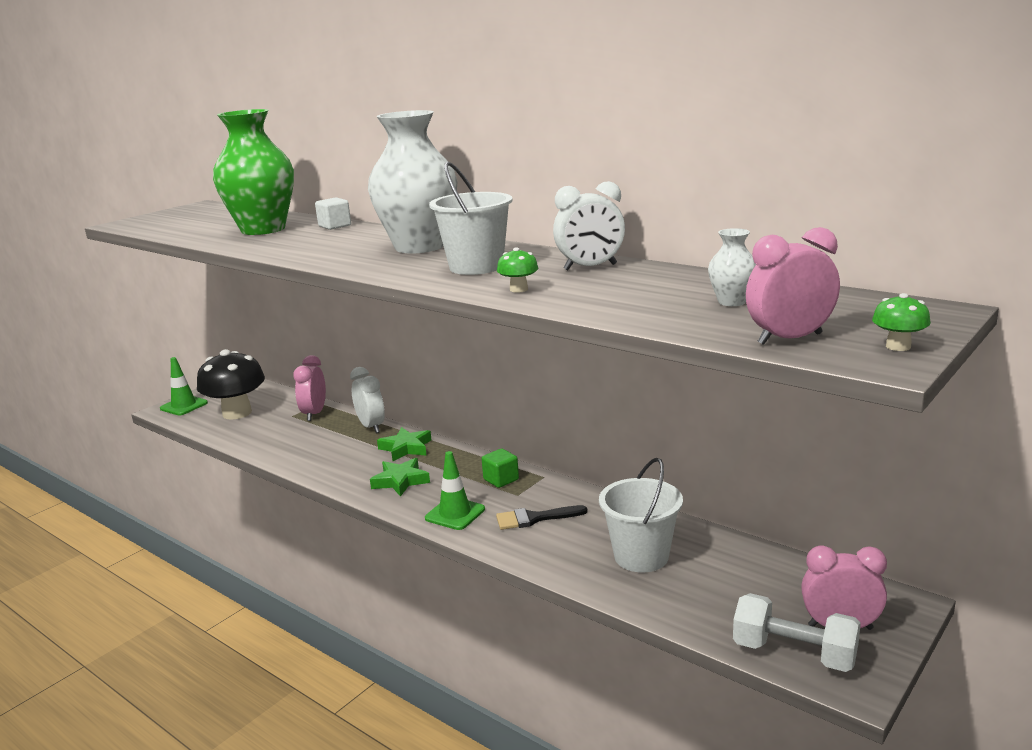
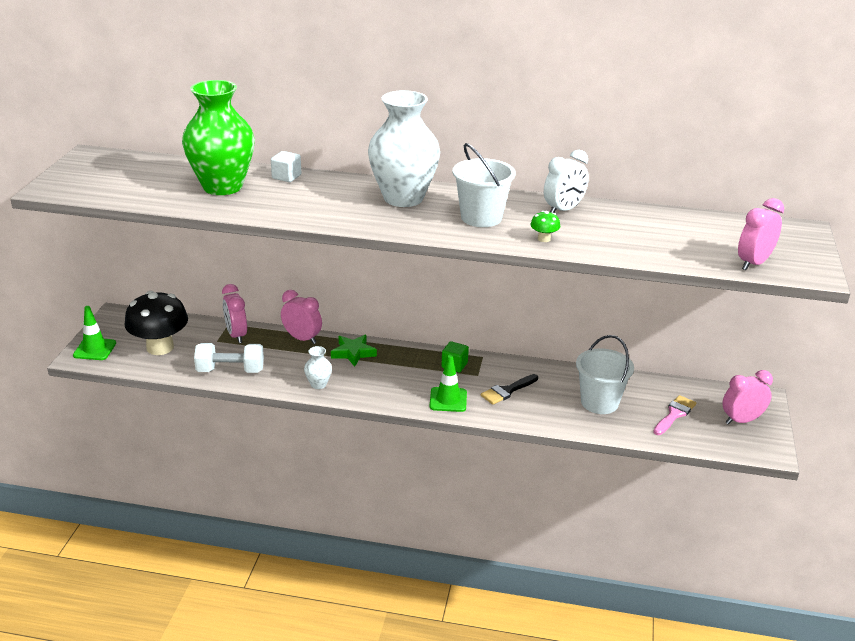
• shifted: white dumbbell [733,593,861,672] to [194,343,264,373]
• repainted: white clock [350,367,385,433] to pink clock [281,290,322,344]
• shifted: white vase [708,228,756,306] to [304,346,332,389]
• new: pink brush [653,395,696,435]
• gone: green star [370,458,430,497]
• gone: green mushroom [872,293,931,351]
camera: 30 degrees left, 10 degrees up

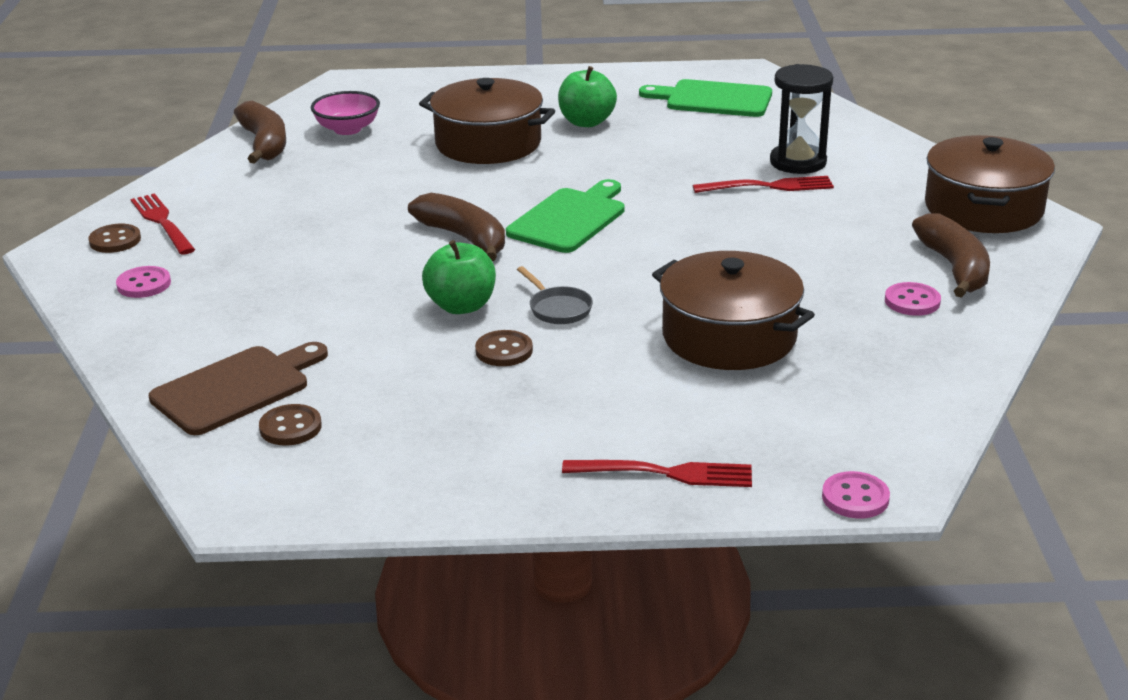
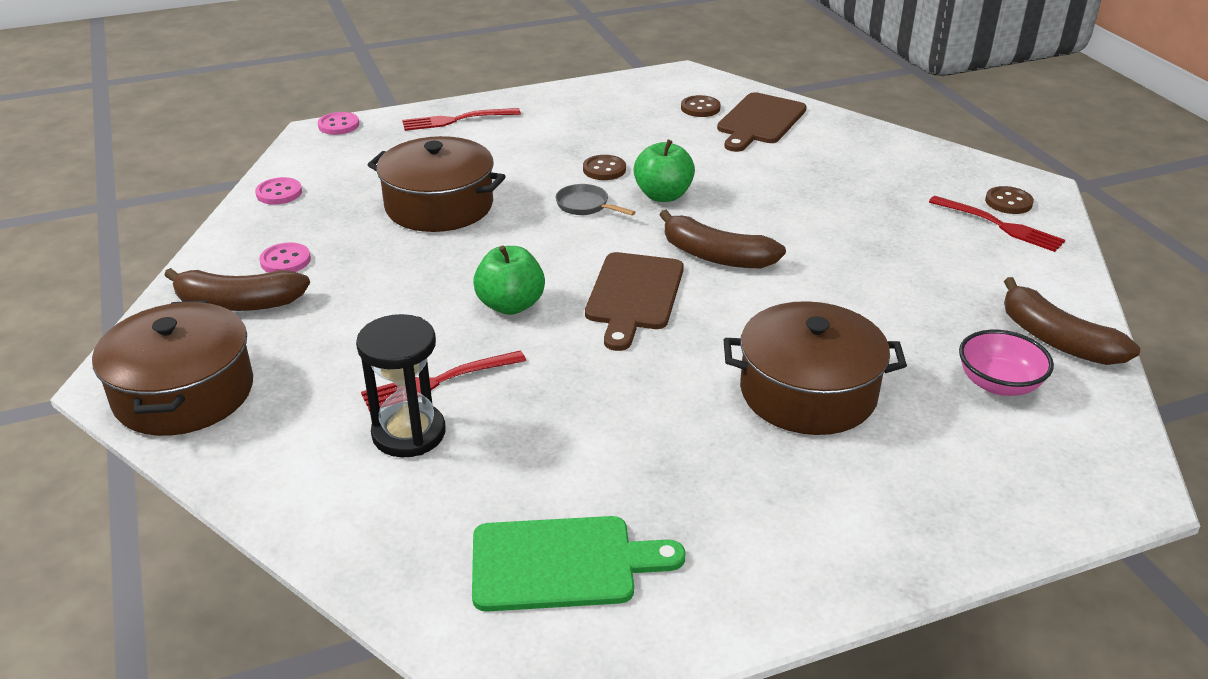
• rotated: brown banana [912,213,990,298] = [164,268,310,311] 60 degrees counterclockwise
• shifted: pink button [116,266,171,298] to [255,177,302,205]
• shifted: green apple [558,66,617,127] to [473,245,545,315]
• repainted: green cutting board [506,179,625,253] to brown cutting board [585,252,684,351]
camera: 160 degrees right, 5 degrees up

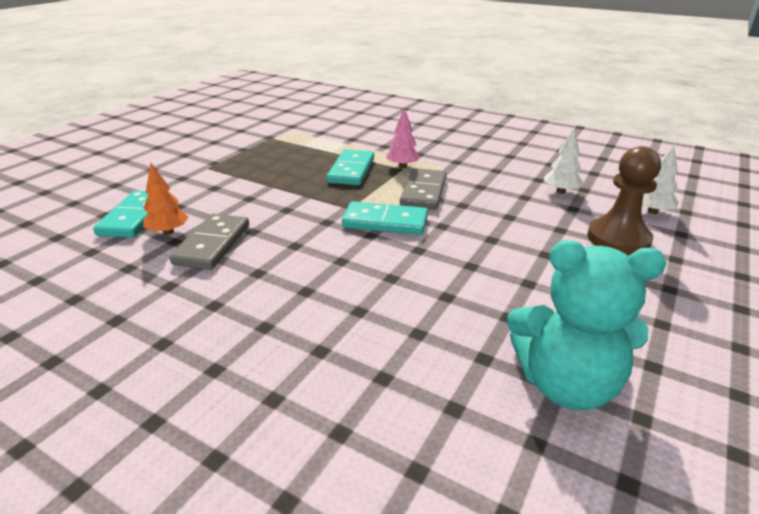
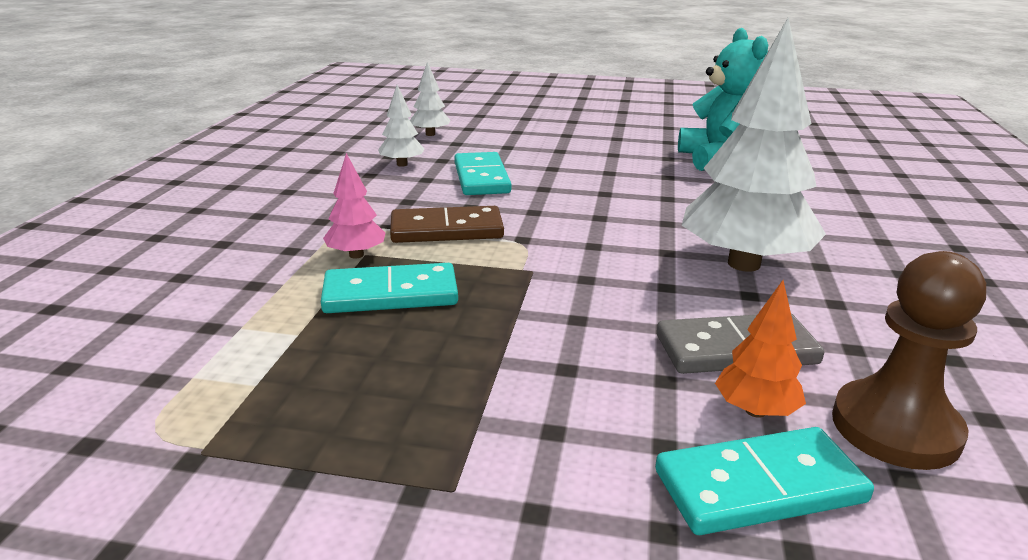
• repainted: grey domino [400,168,446,210] to brown domino [390,206,504,243]
• shifted: turquoise domino [342,201,428,235] to [454,152,511,195]
• new: white tree [682,17,826,272]
• shifted: brown pawn [587,146,661,255] to [832,251,986,470]
camera: 110 degrees left, 5 degrees down

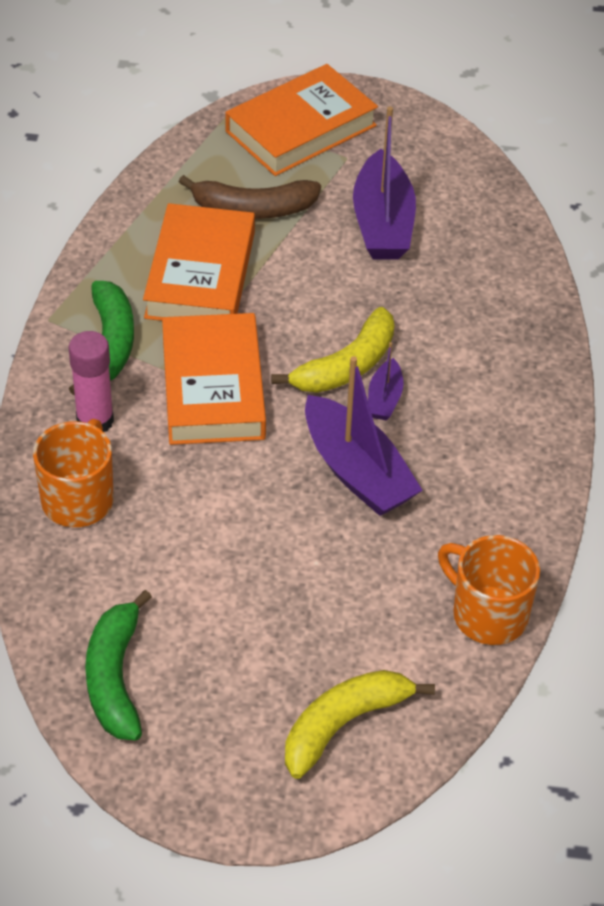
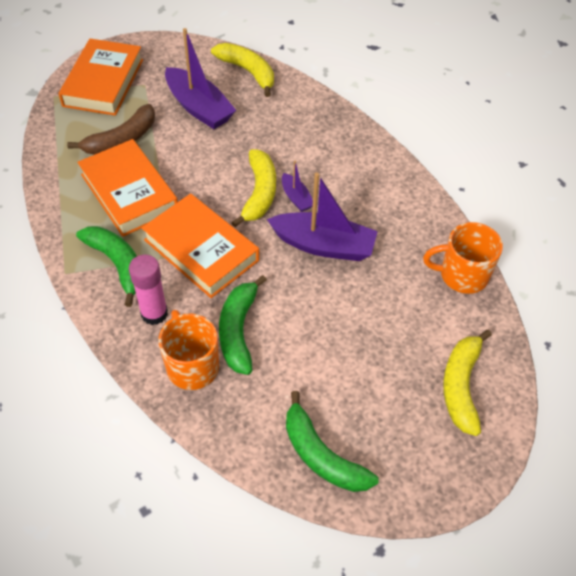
• new: yellow banana [211,43,274,97]
• new: green banana [219,275,267,375]
camera: 40 degrees left, 5 degrees up

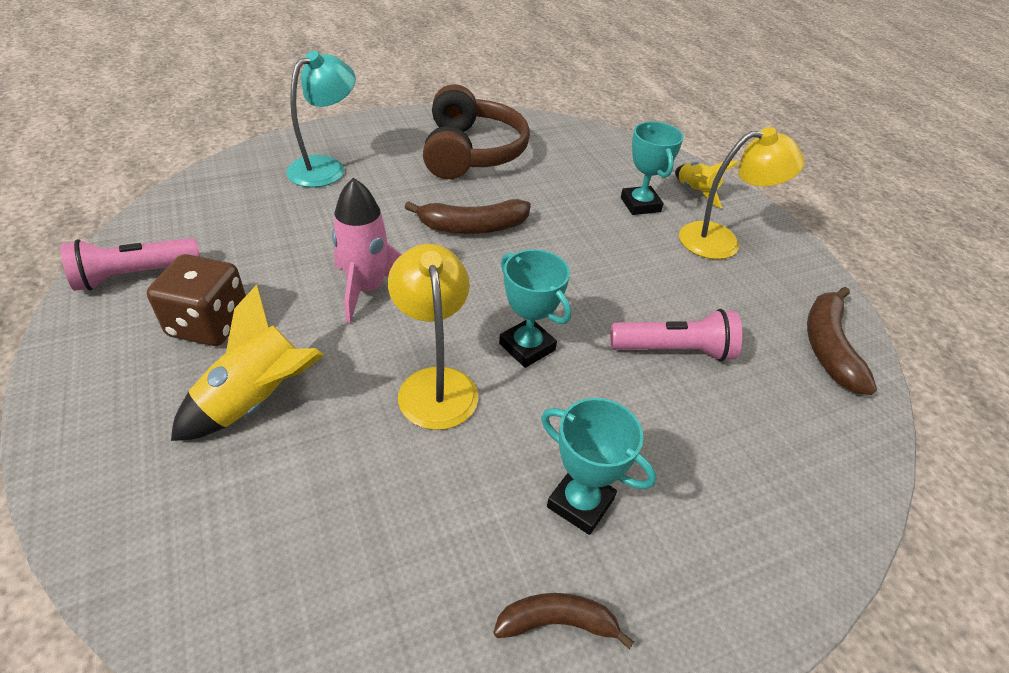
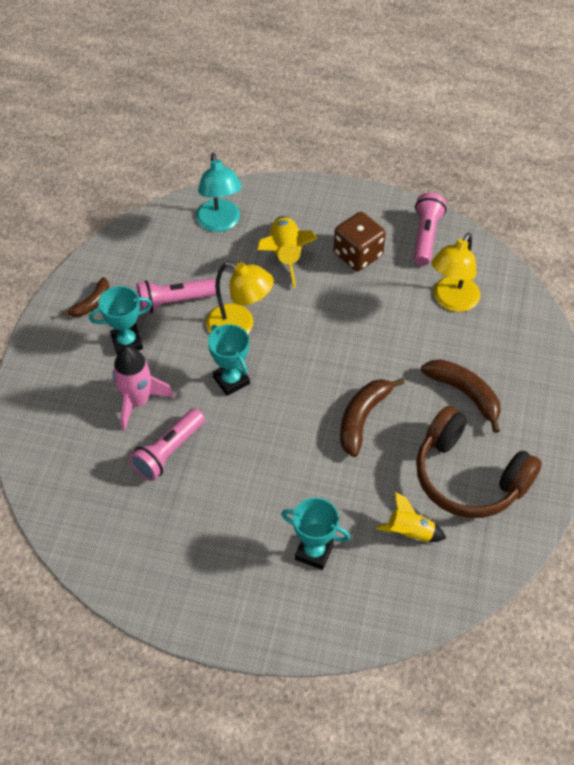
• shifted: pink rocket [332,178,402,323] to [113,346,174,431]
• new: pink flashlight [137,278,216,314]
• shifted: turquoise lamp [286,51,356,187] to [196,153,242,232]
• rotated: turquoise trophy [499,249,571,368] = [208,324,250,396] 60 degrees clockwise
• shifted: yellow rocket [675,161,739,208] to [376,492,446,542]
• shifted: brown banana [807,287,877,395] to [421,359,501,433]
• shifted: yellow lamp [679,127,805,259] to [431,233,480,312]
camera: 130 degrees right, 10 degrees up

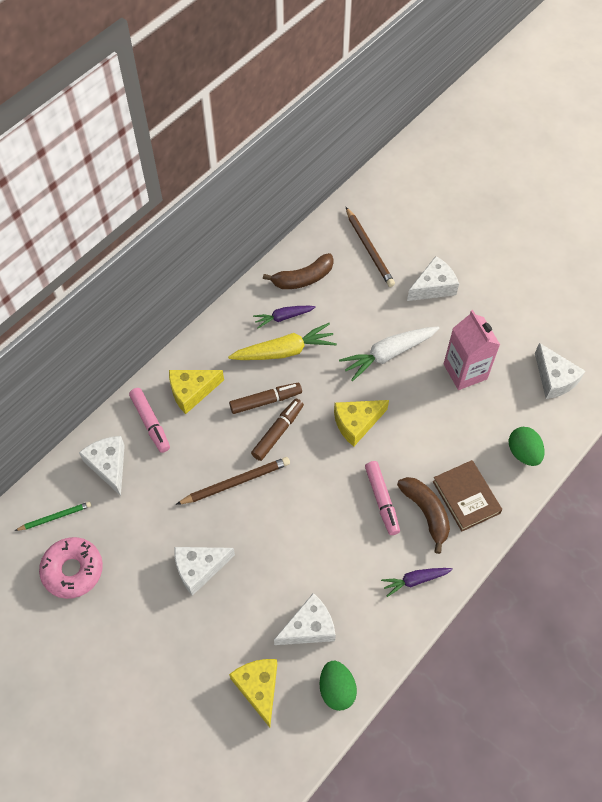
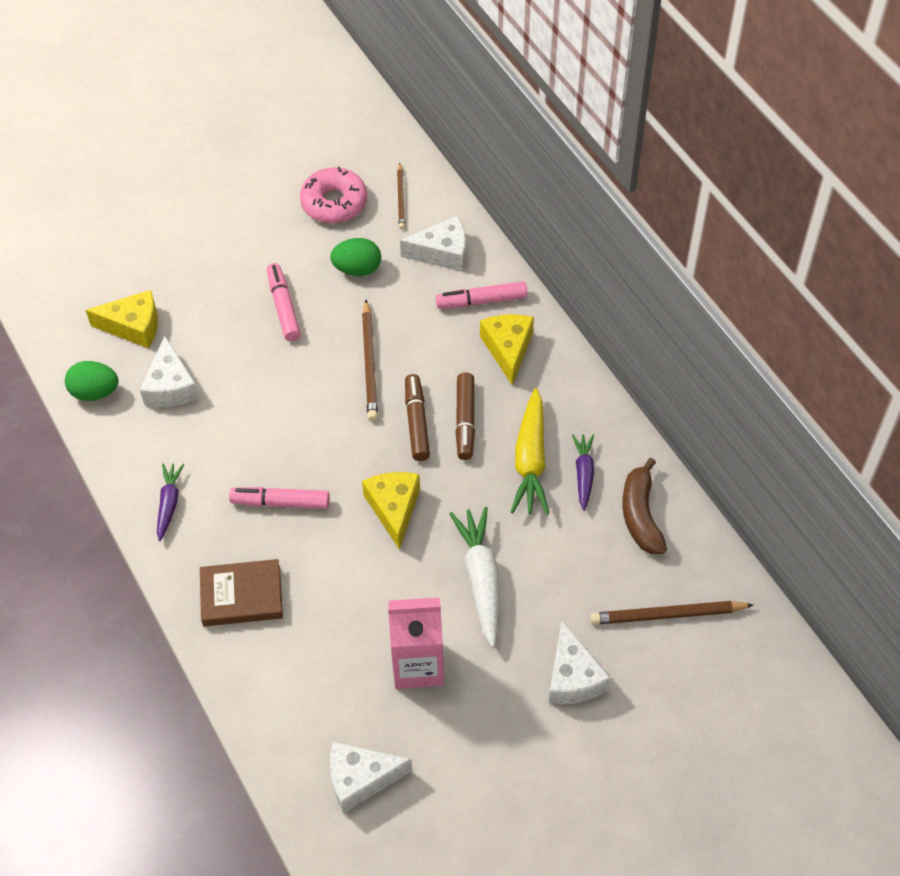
• swapped: white cheese [174,547,235,596] to pink marker [267,263,301,341]
• shifted: green egg [509,427,545,466] to [330,238,381,276]
• repainted: green pencil [15,502,91,531] to brown pencil [397,163,405,230]
• rotated: brown marker [251,399,304,461] = [405,374,430,461] 150 degrees counterclockwise
• gone: brown banana [397,477,450,554]
camera: 110 degrees right, 5 degrees down

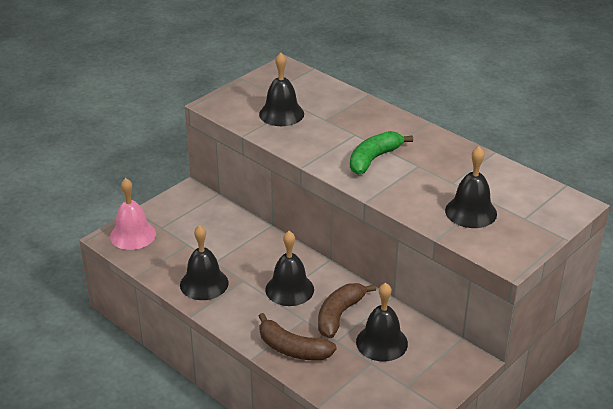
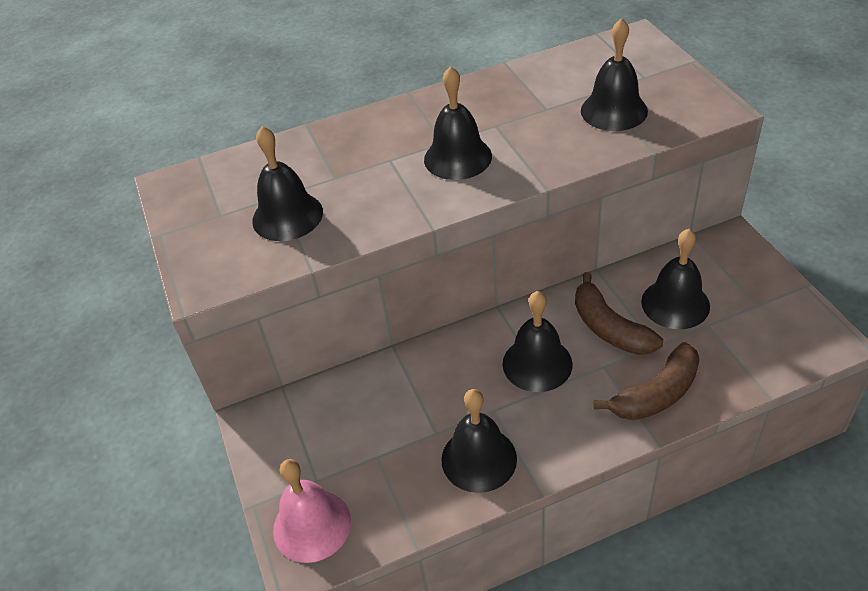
• swapped: green banana [350,131,413,175] to black bell [424,66,492,180]
camera: 60 degrees left, 10 degrees up

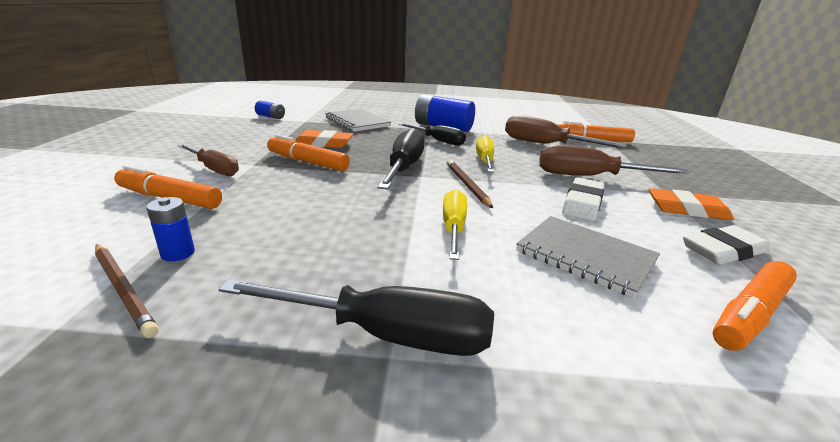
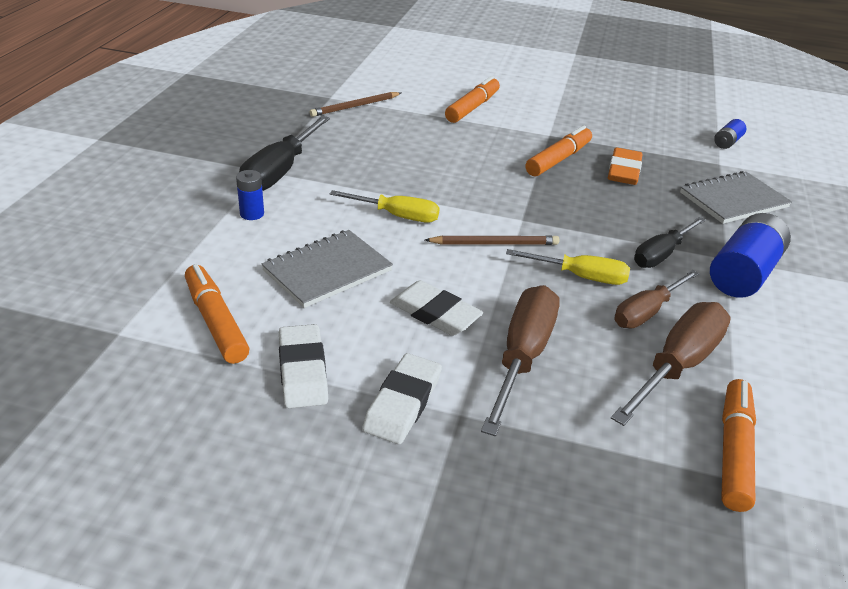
• shifted: blue battery [146,197,195,261] to [236,170,264,220]
• repainted: orange eraser [649,188,734,220] to white eraser [362,353,442,444]
• shifted: brown screwdriver [178,144,239,176] to [615,270,699,329]
• gone: black screwdriver [377,128,425,189]
camera: 100 degrees right, 10 degrees up

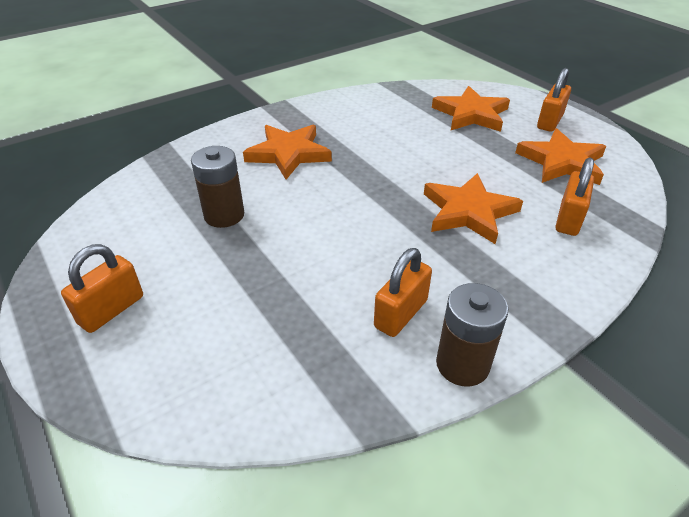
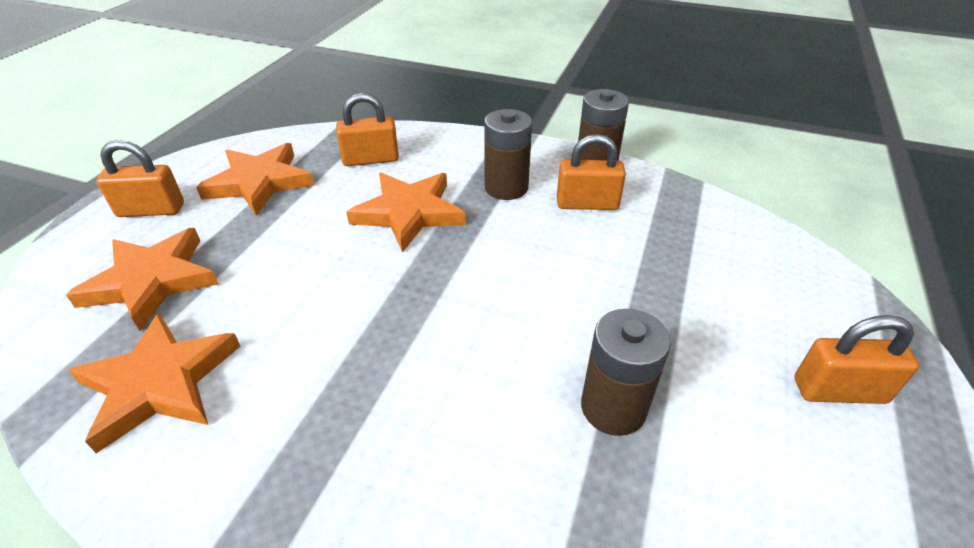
• shifted: orange star [243,125,332,180] to [68,313,240,453]
• new: brown battery [484,109,532,200]
camera: 125 degrees left, 0 degrees up

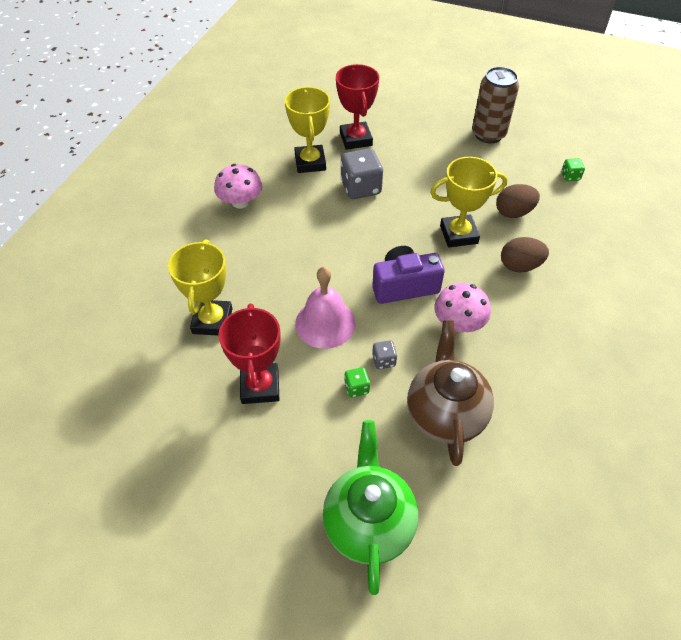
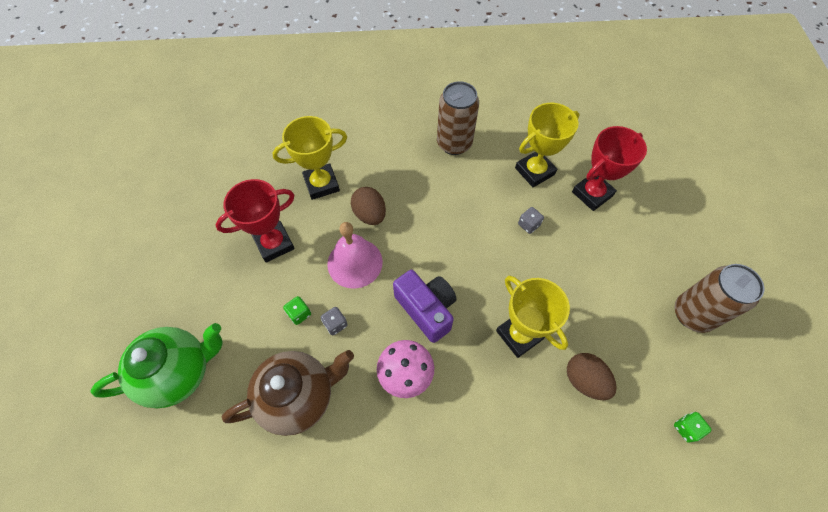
• shifted: brown egg [501,237,549,273] to [351,187,386,225]
• swapped: pink mushroom [214,164,262,208] to brown can [437,81,479,155]
• scaled: grey dice [340,148,383,199] = [518,207,544,234] x0.49
camera: 65 degrees right, 10 degrees up

